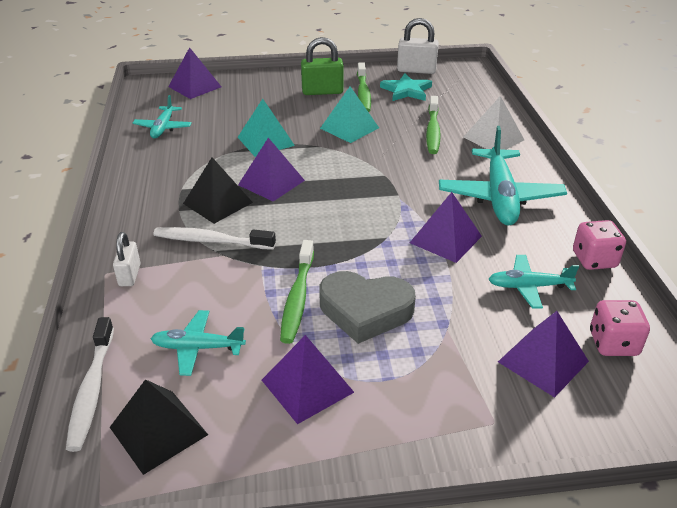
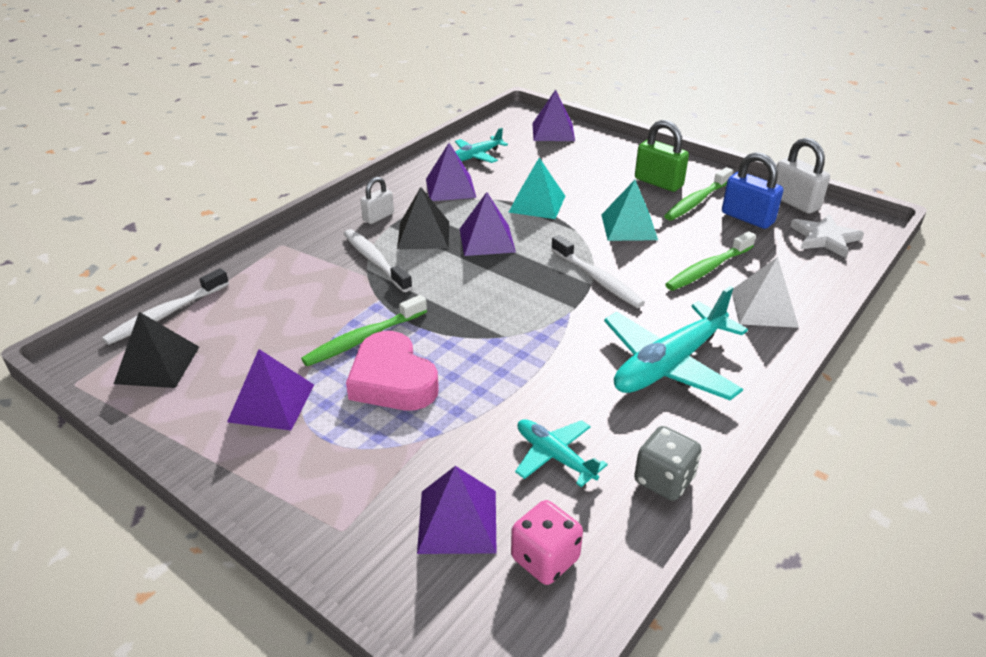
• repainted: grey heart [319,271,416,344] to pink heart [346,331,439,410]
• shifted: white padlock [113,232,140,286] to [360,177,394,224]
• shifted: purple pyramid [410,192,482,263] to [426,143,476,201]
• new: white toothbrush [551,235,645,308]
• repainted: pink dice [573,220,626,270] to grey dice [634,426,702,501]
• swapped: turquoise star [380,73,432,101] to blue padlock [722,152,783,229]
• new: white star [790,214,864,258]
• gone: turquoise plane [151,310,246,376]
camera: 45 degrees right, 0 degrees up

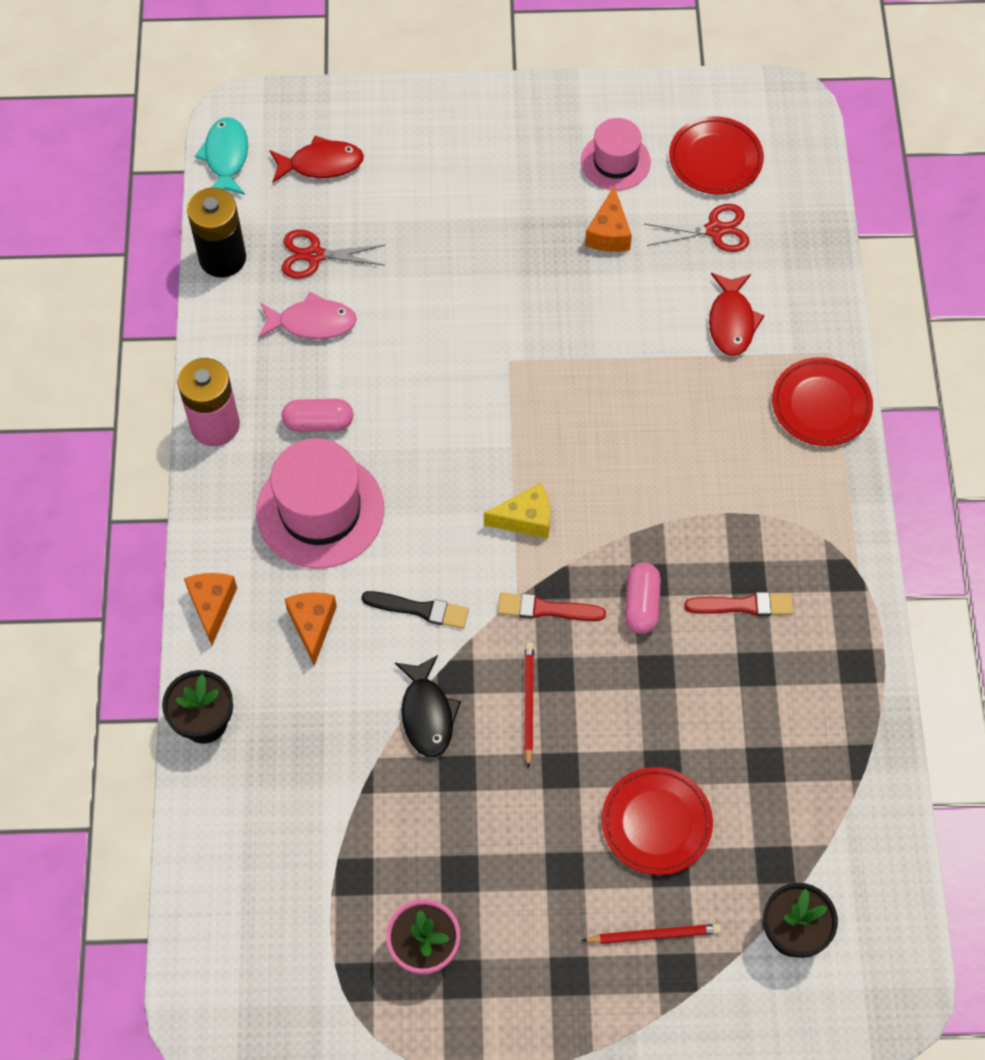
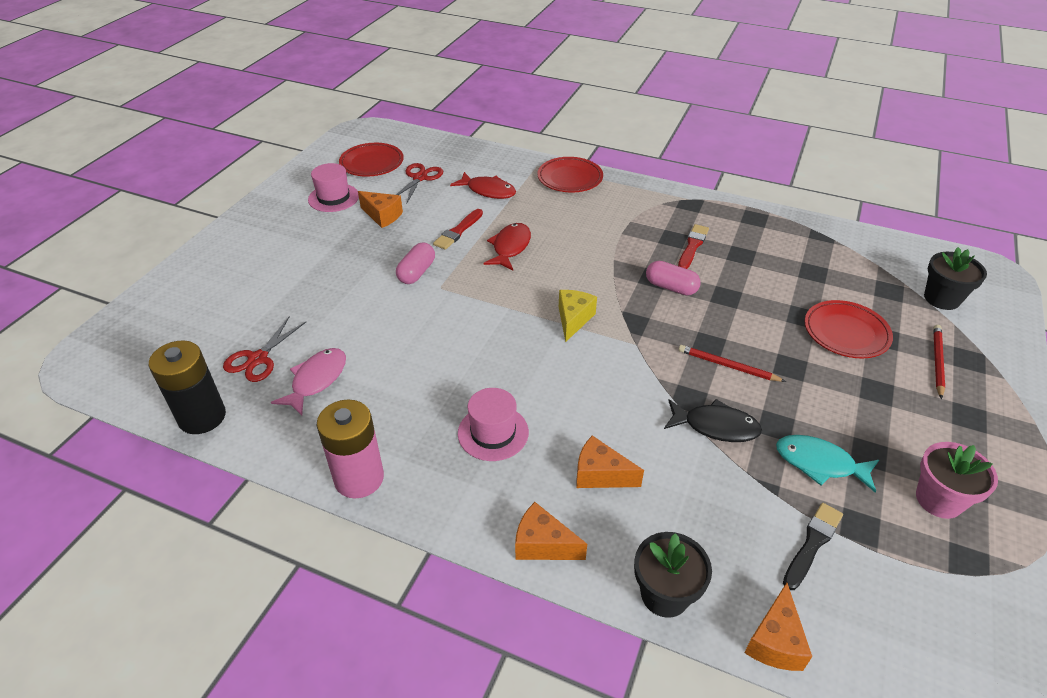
• shifted: pink capsule [282,399,353,432] to [396,242,435,284]
• shifted: red brush [498,593,606,621] to [433,209,483,250]
• scaled: pink hat [256,438,384,568] = [458,388,529,461] x0.60
• shifted: red fish [270,136,364,183] to [484,223,531,270]
• new: orange cheese [744,583,812,671]
• shifted: turquoise fish [195,117,248,195] to [776,435,879,493]
• shifted: black brush [362,591,469,629] to [783,503,843,590]
camera: 65 degrees left, 20 degrees down

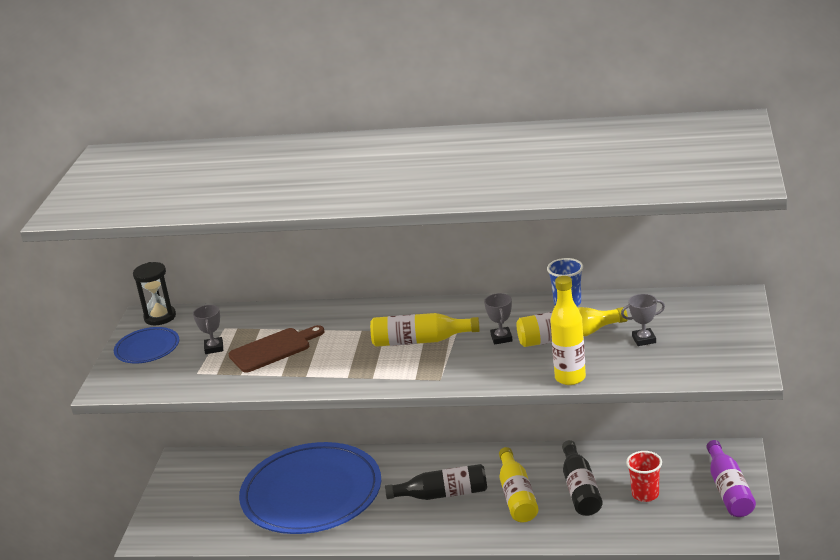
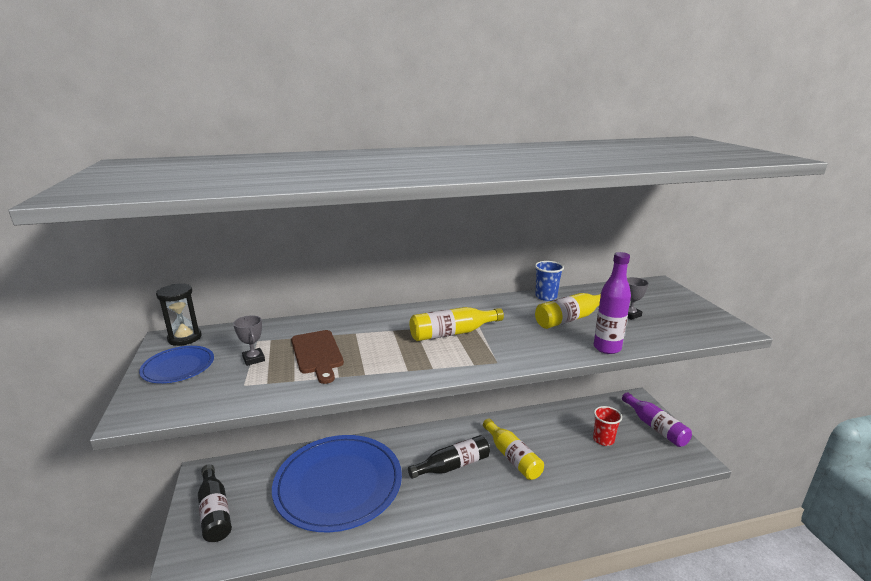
• shifted: black bottle [562,440,603,516] to [198,464,232,542]
• rotated: brown cutting board [229,325,325,373] = [291,330,344,384] 120 degrees clockwise
• repainted: yellow bottle [550,276,586,385] to purple bottle [594,252,631,354]
• gone: grey trophy [484,293,513,345]
camera: 25 degrees left, 5 degrees down

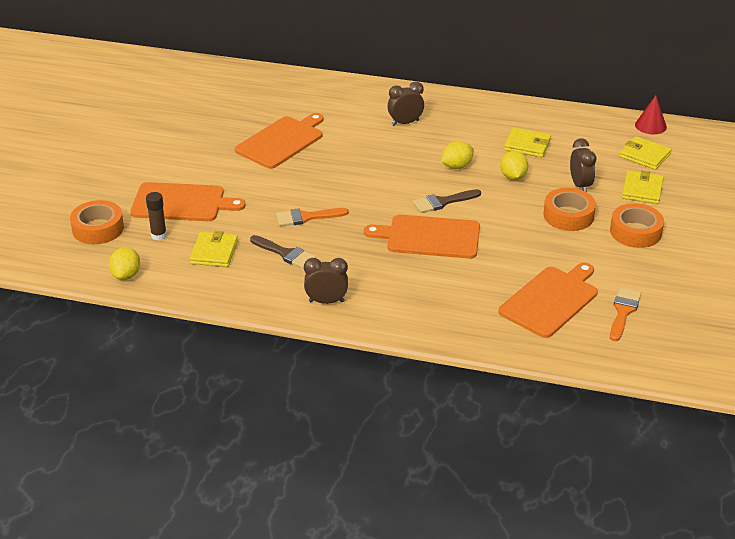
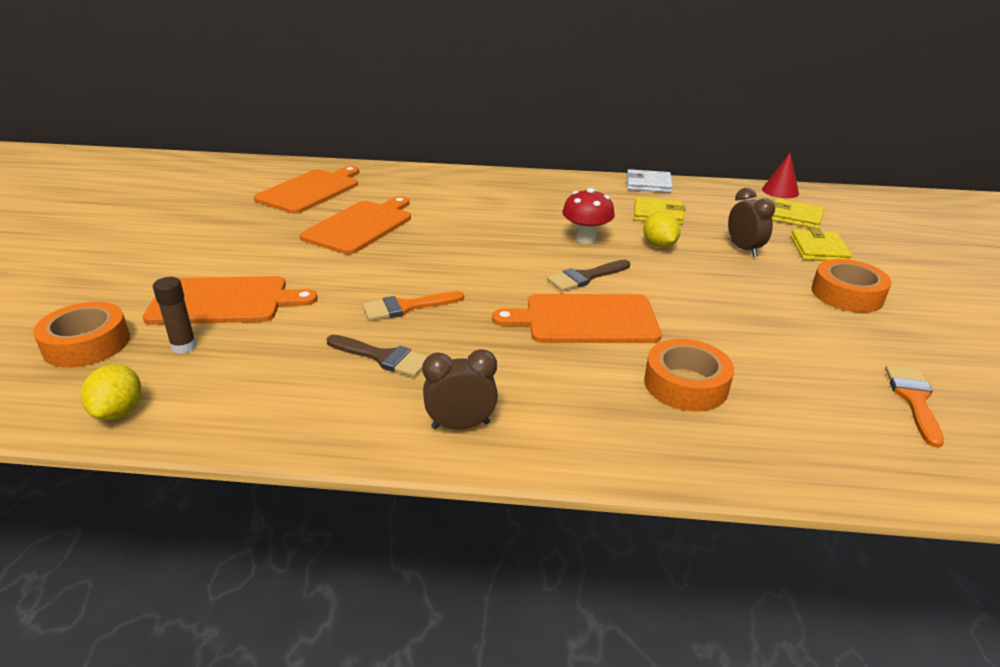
• shifted: orange cutting board [498,263,598,338] to [254,166,359,214]
• swapped: yellow lemon [441,141,474,169] to red mushroom [562,188,615,244]
• new: white wallet [626,169,673,193]
• shifted: orange tape [543,188,596,231] to [644,339,734,411]
• gone: yellow wallet [190,231,238,267]
• gone: brown clock [388,82,424,126]
camera: 10 degrees left, 5 degrees down

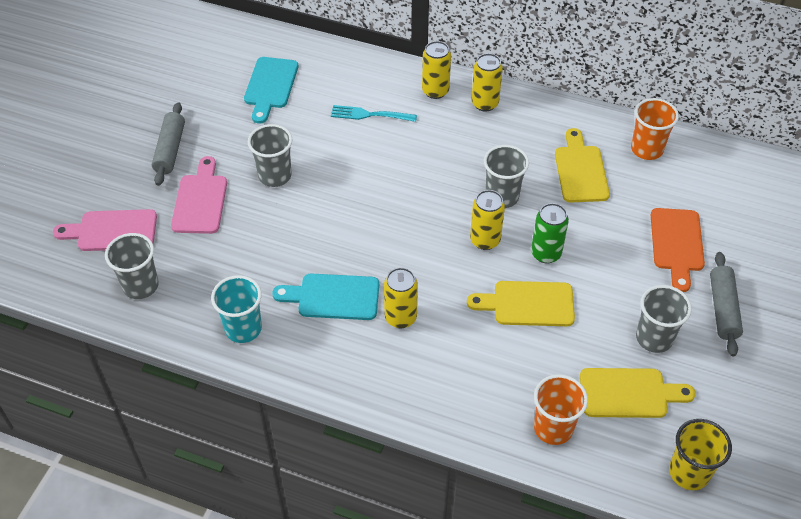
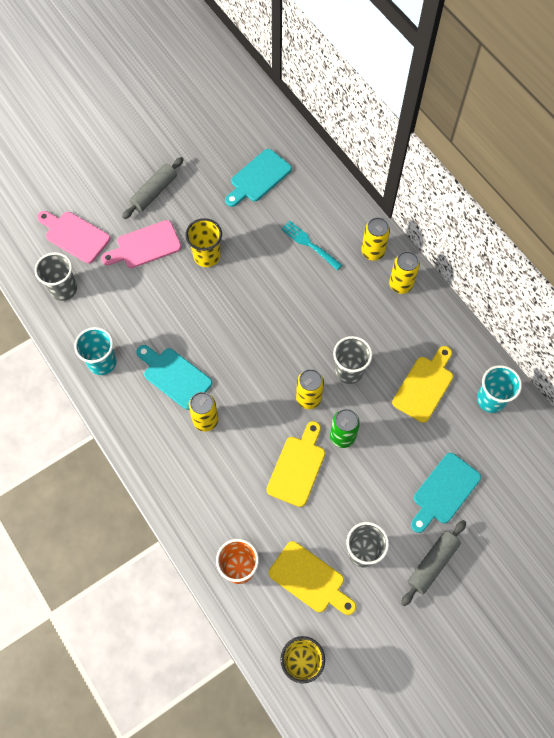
• rotated: pink cutting board [171,156,227,234] = [101,220,181,268] 150 degrees counterclockwise
• repainted: grey cup [248,124,292,187] to yellow cup [185,218,222,267]
• rotated: yellow cutting board [467,281,575,326] = [267,421,325,507] 75 degrees clockwise
• repainted: orange cutting board [651,208,705,292] to turquoise cutting board [411,453,481,533]
• repainted: orange cup [631,98,679,160] to turquoise cup [477,365,522,413]
camera: 35 degrees right, 15 degrees up

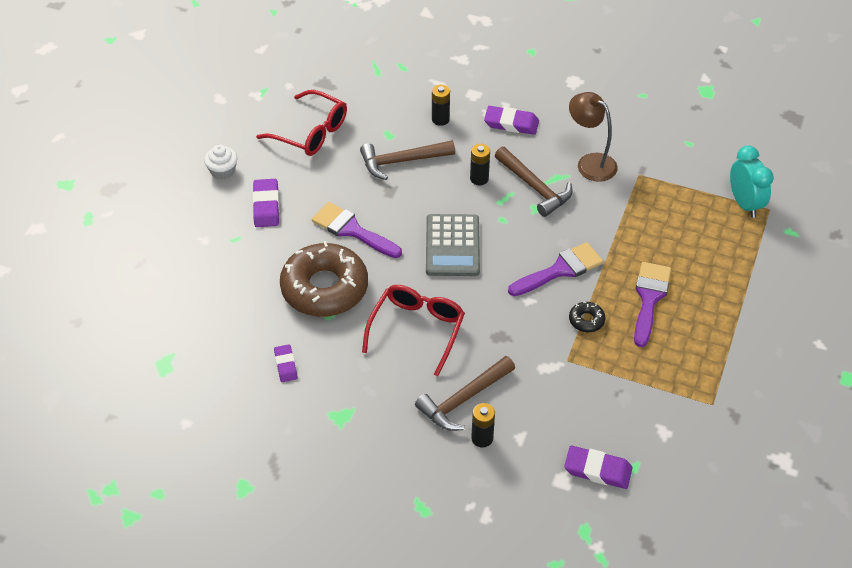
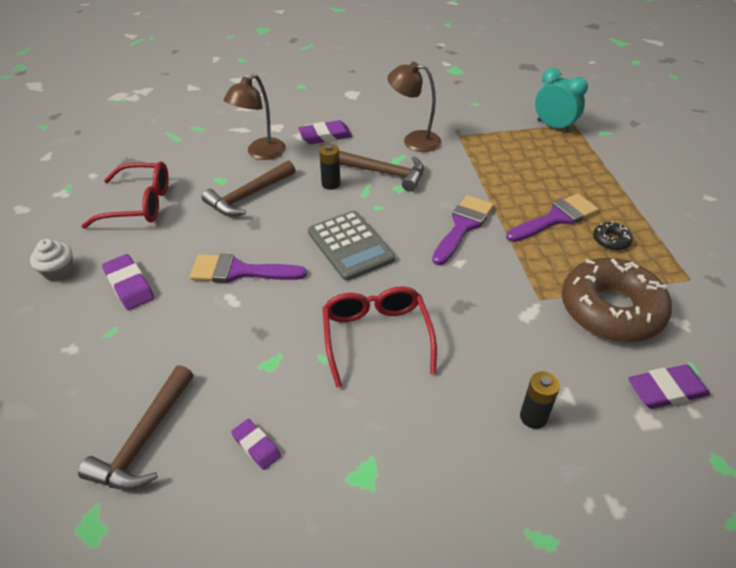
• shifted: brown hammer [415,356,515,431] to [78,365,193,490]
• swapped: black battery [432,85,450,126] to brown lamp [224,74,286,160]
• rotated: purple brush [634,262,671,347] = [506,194,599,242] 75 degrees clockwise
• shifted: brown donut [280,241,368,317] to [562,258,672,342]
• shifted: black donut [569,301,606,332] to [593,221,633,251]
camera: 30 degrees left, 5 degrees down

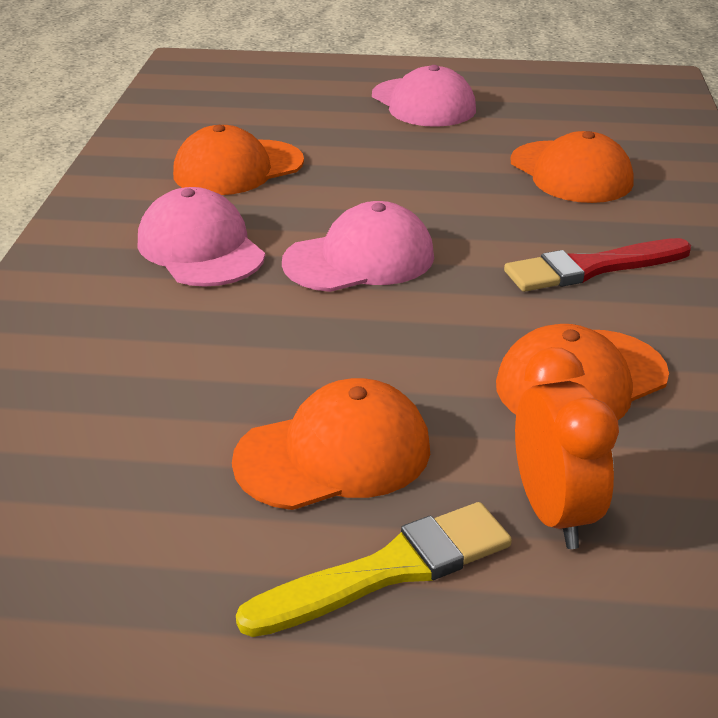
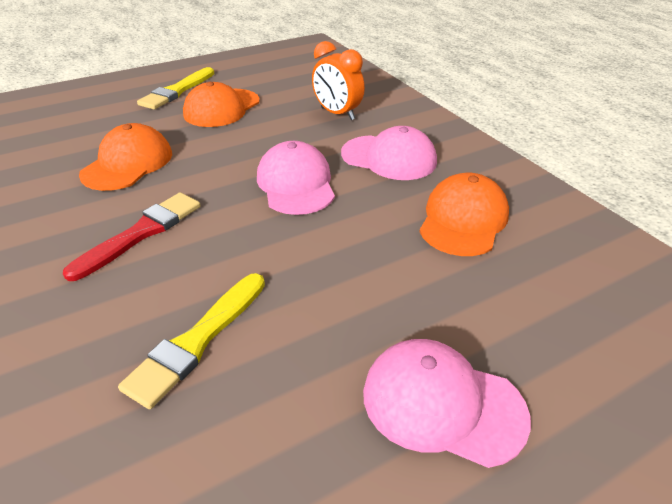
• swapped: orange cap [510,131,634,203] to yellow brush [118,273,265,409]
• rotated: pink cap [282,201,434,292] = [257,141,335,215] 135 degrees clockwise
• shifted: orange clock [515,347,619,549] to [312,41,365,120]
camera: 145 degrees right, 5 degrees up

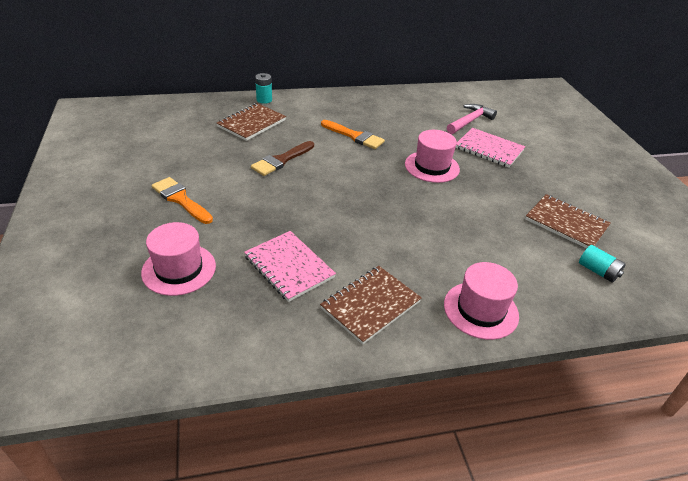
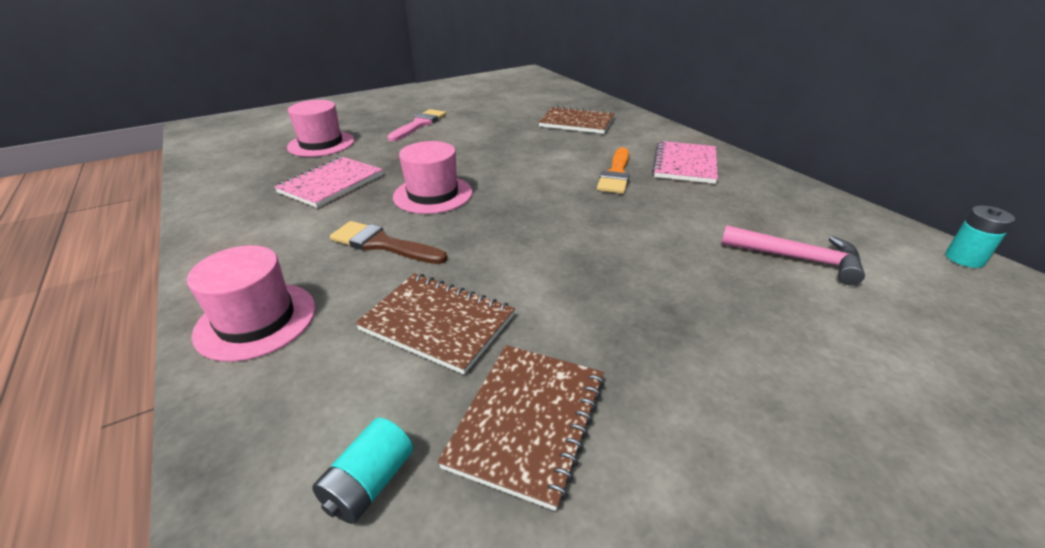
• shifted: brown brush [251,141,314,176] to [330,221,448,264]
• shifted: brown notebook [320,266,422,345] to [355,273,515,375]
• repainted: orange brush [151,177,213,224] to pink brush [387,109,446,141]
• shifted: pink hat [405,130,460,183] to [393,141,472,214]
• shifted: pink notebook [455,128,525,168] to [652,141,718,184]
• shifted: turquoise battery [255,73,272,104] to [946,206,1015,268]
camera: 75 degrees right, 5 degrees down

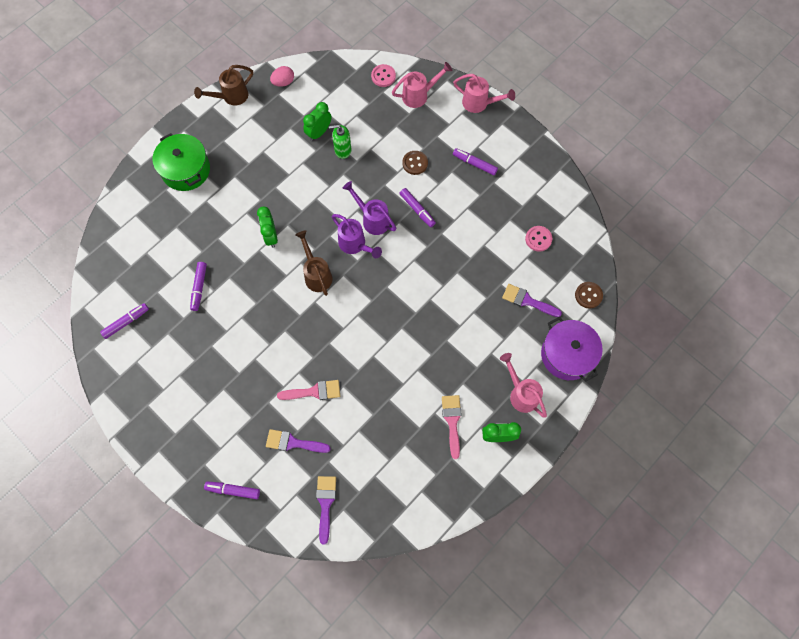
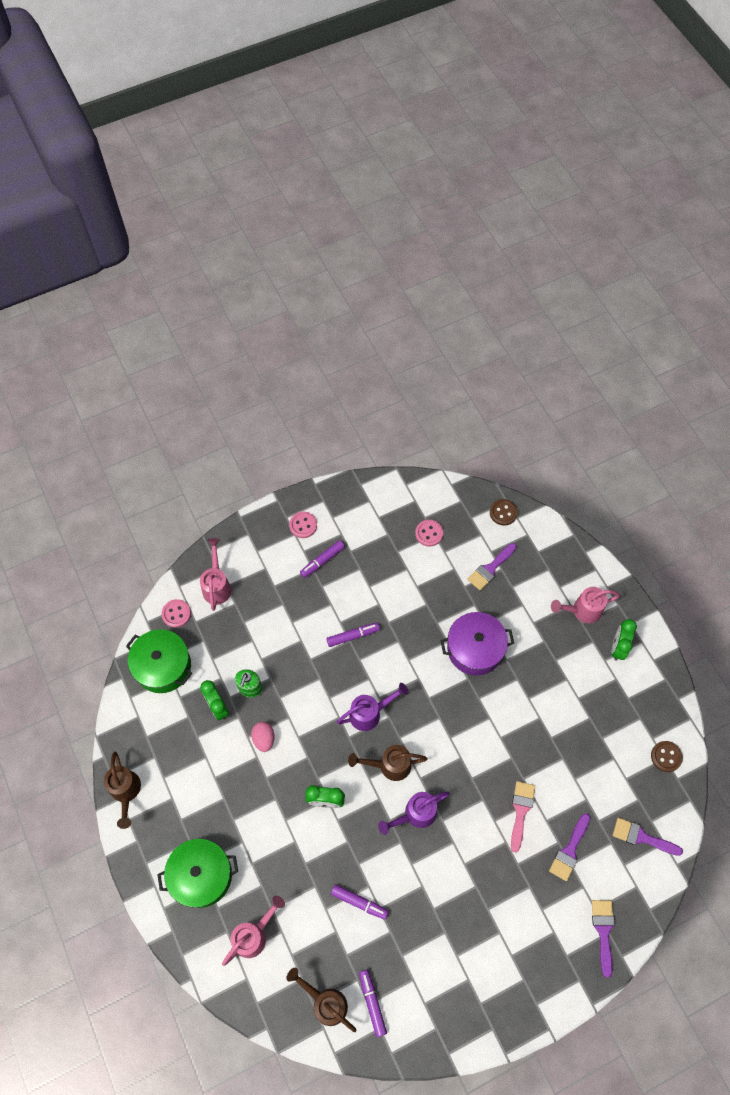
• new: green pot [126,629,192,693]
• shifted: pink watering can [453,74,515,113] to [222,896,285,966]
• shifted: pink egg [270,66,294,87] to [251,722,275,752]
• new: brown watering can [286,968,357,1032]
• new: pink button [289,512,317,538]
• shifted: purple watering can [342,181,396,235] to [378,791,450,835]
• shifted: purple pot [541,317,603,382] to [440,612,514,675]
• swapped: purple marker [204,481,260,499] to purple brush [592,900,615,978]
• shifted: brown button [402,151,428,175] to [651,741,683,772]
• gone: pink brush [442,395,462,459]
camera: 70 degrees left, 5 degrees down

